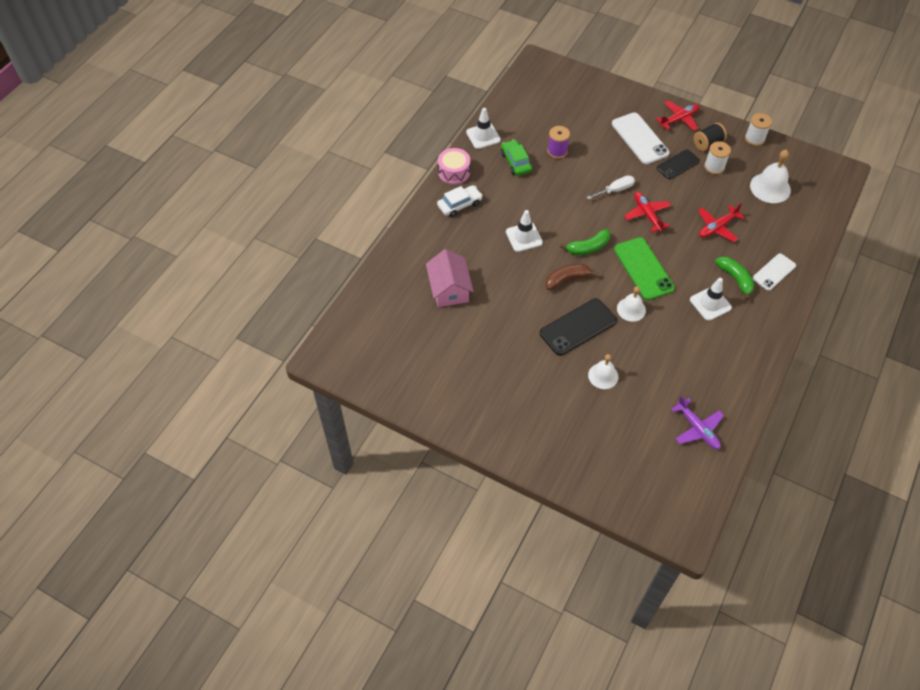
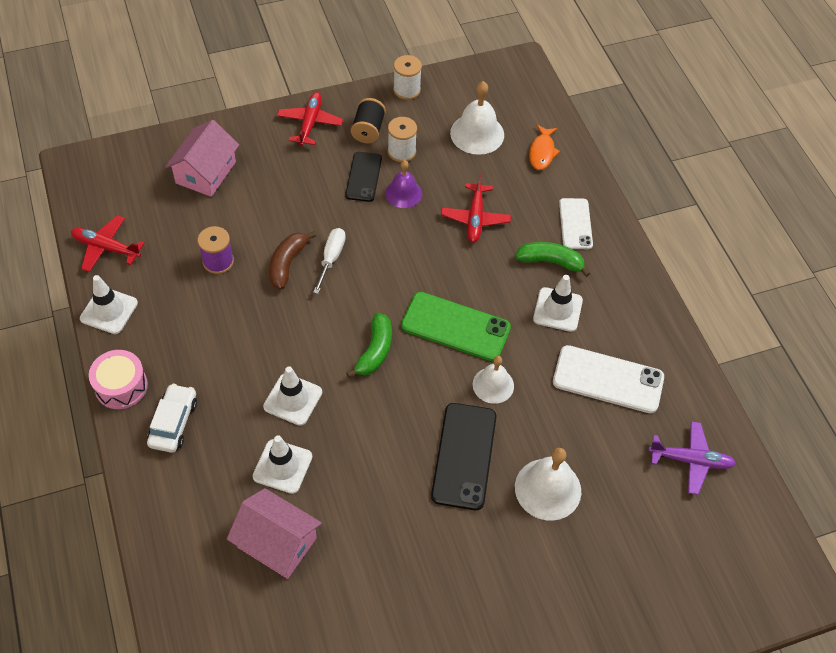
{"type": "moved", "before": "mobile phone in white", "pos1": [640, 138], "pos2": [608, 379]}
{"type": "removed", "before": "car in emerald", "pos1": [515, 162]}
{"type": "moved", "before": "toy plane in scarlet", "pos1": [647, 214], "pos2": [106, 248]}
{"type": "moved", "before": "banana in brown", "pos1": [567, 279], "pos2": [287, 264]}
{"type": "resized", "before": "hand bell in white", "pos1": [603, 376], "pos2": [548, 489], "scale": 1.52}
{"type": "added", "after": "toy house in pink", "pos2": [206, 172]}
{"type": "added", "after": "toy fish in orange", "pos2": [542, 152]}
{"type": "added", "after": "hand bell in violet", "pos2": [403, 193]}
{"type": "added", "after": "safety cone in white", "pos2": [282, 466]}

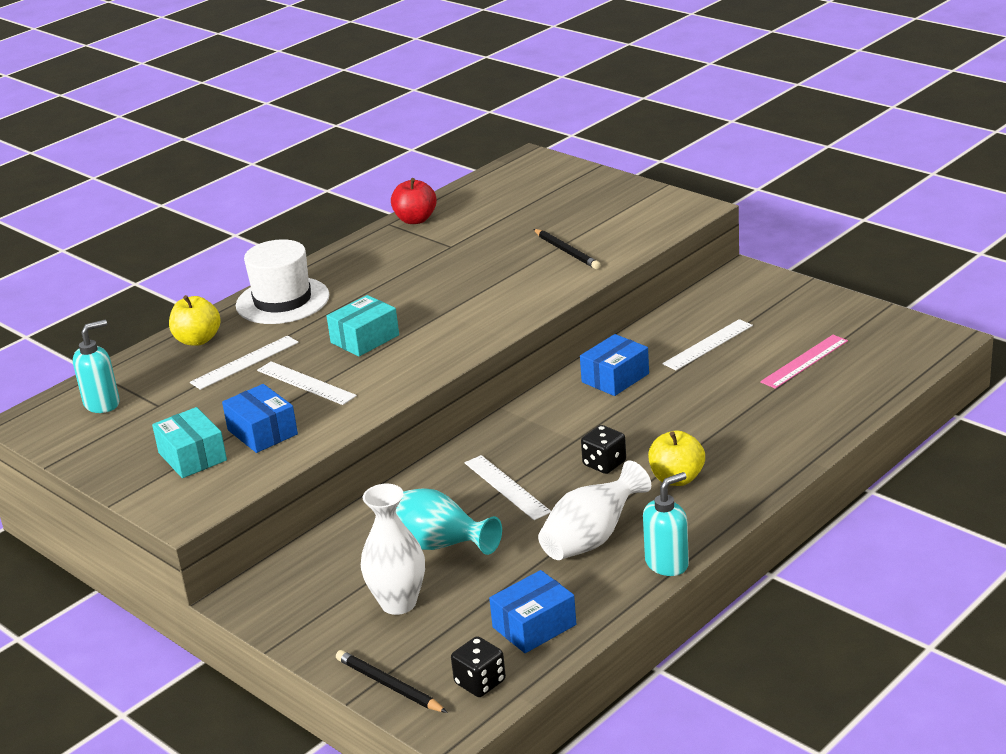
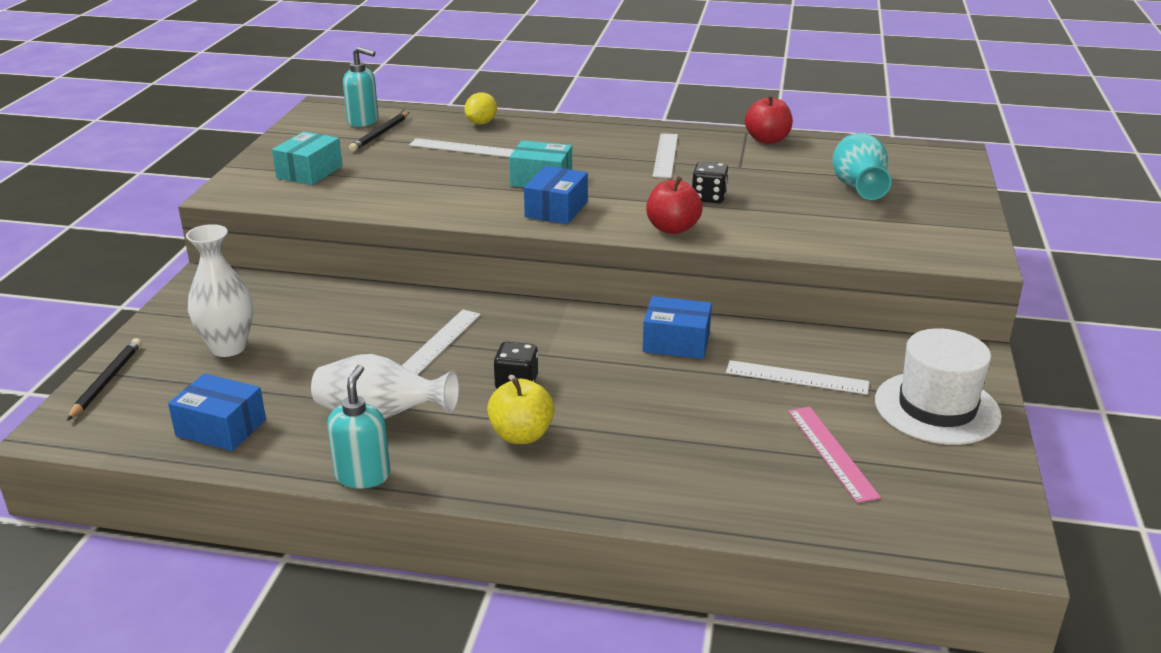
{"type": "moved", "before": "pencil in jet-black", "pos1": [566, 251], "pos2": [380, 134]}
{"type": "moved", "before": "hat in white", "pos1": [282, 301], "pos2": [937, 408]}
{"type": "replaced", "before": "toy apple in golden", "after": "toy lemon in golden", "pos1": [198, 340], "pos2": [481, 123]}
{"type": "turned", "before": "ruler in pink", "pos1": [804, 361], "pos2": [831, 453], "turn": 60}
{"type": "moved", "before": "ruler in white", "pos1": [305, 383], "pos2": [665, 155]}
{"type": "moved", "before": "box in cobalt", "pos1": [262, 432], "pos2": [556, 209]}
{"type": "turned", "before": "pump bottle in teal", "pos1": [667, 563], "pos2": [363, 475], "turn": -105}
{"type": "moved", "before": "vase in teal", "pos1": [437, 546], "pos2": [858, 188]}
{"type": "moved", "before": "die in jet-black", "pos1": [480, 682], "pos2": [709, 197]}
{"type": "added", "after": "toy apple in scarlet", "pos2": [672, 228]}

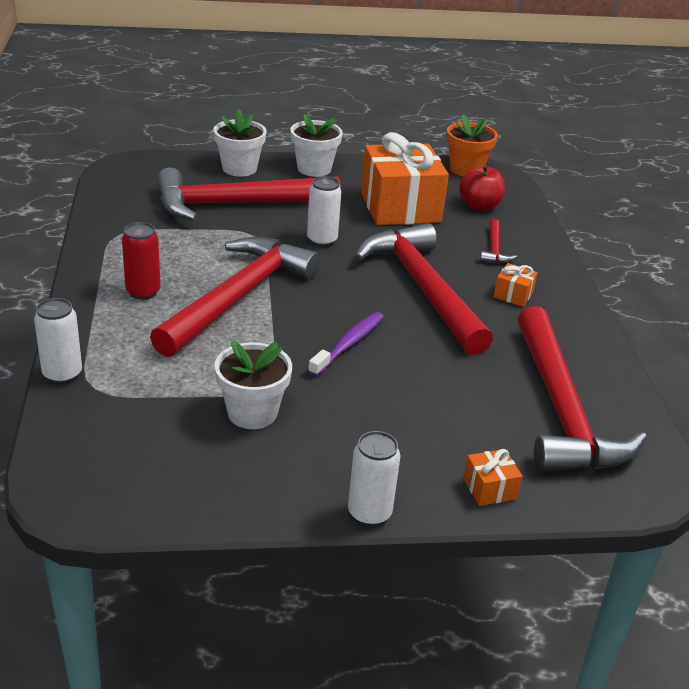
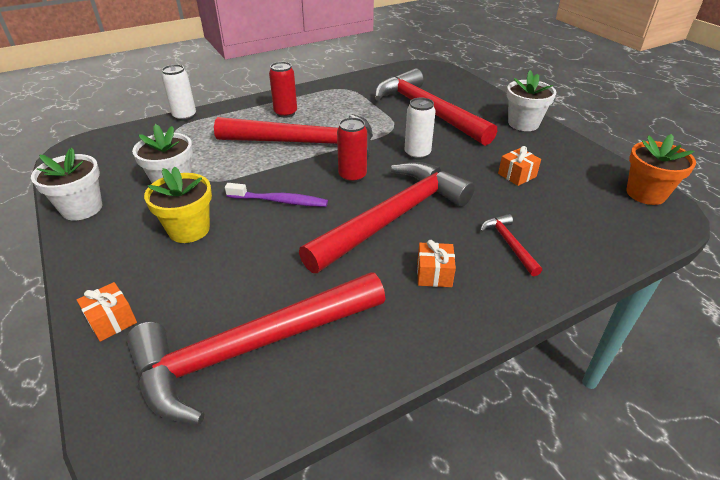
{"type": "moved", "before": "flower pot in white", "pos1": [239, 168], "pos2": [82, 208]}
{"type": "resized", "before": "present in orange", "pos1": [400, 207], "pos2": [517, 175], "scale": 0.41}
{"type": "removed", "before": "toy apple in scarlet", "pos1": [479, 206]}
{"type": "turned", "before": "hammer in scarlet", "pos1": [494, 249], "pos2": [509, 244], "turn": 90}
{"type": "removed", "before": "tin in white", "pos1": [369, 513]}
{"type": "added", "after": "tin in scarlet", "pos2": [352, 176]}
{"type": "added", "after": "flower pot in golden", "pos2": [189, 230]}

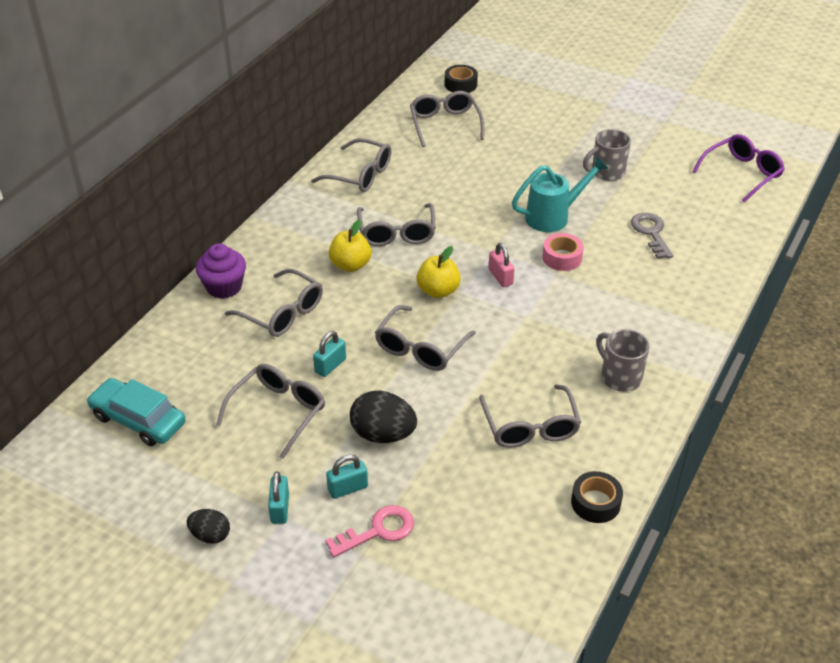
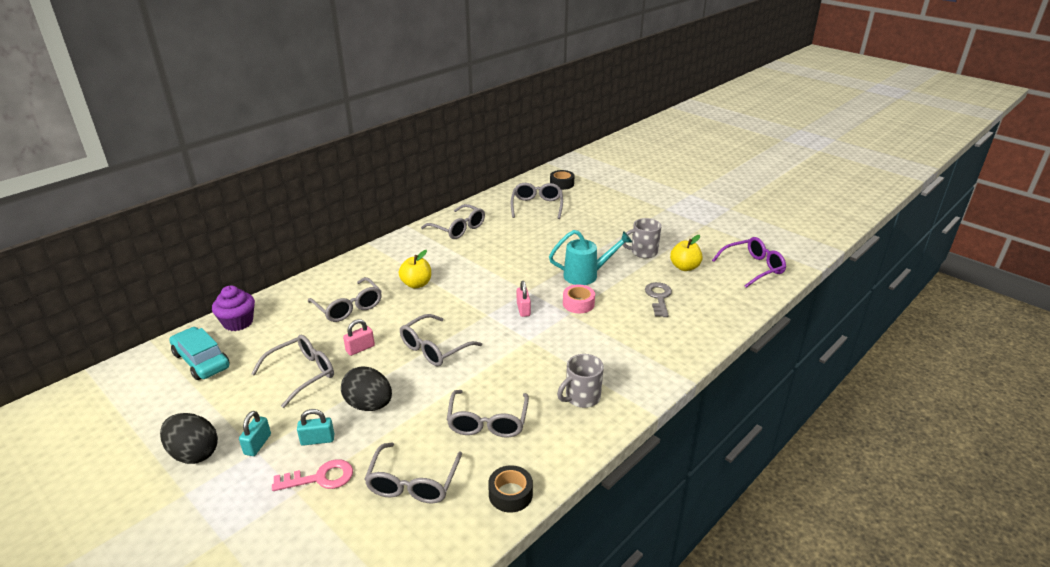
{"type": "moved", "before": "glasses in grey", "pos1": [397, 233], "pos2": [413, 483]}
{"type": "moved", "before": "fairy cake in violet", "pos1": [224, 287], "pos2": [238, 322]}
{"type": "moved", "before": "toy apple in golden", "pos1": [438, 291], "pos2": [684, 267]}
{"type": "turned", "before": "coffee mug in grey", "pos1": [619, 377], "pos2": [581, 398], "turn": -105}
{"type": "recoloured", "before": "padlock in teal", "after": "padlock in pink", "pos1": [330, 365], "pos2": [360, 348]}
{"type": "resized", "before": "egg in jet-black", "pos1": [210, 535], "pos2": [194, 453], "scale": 1.69}

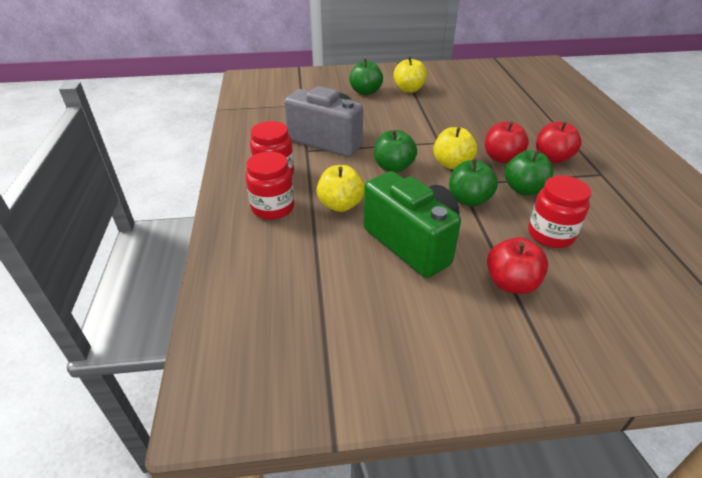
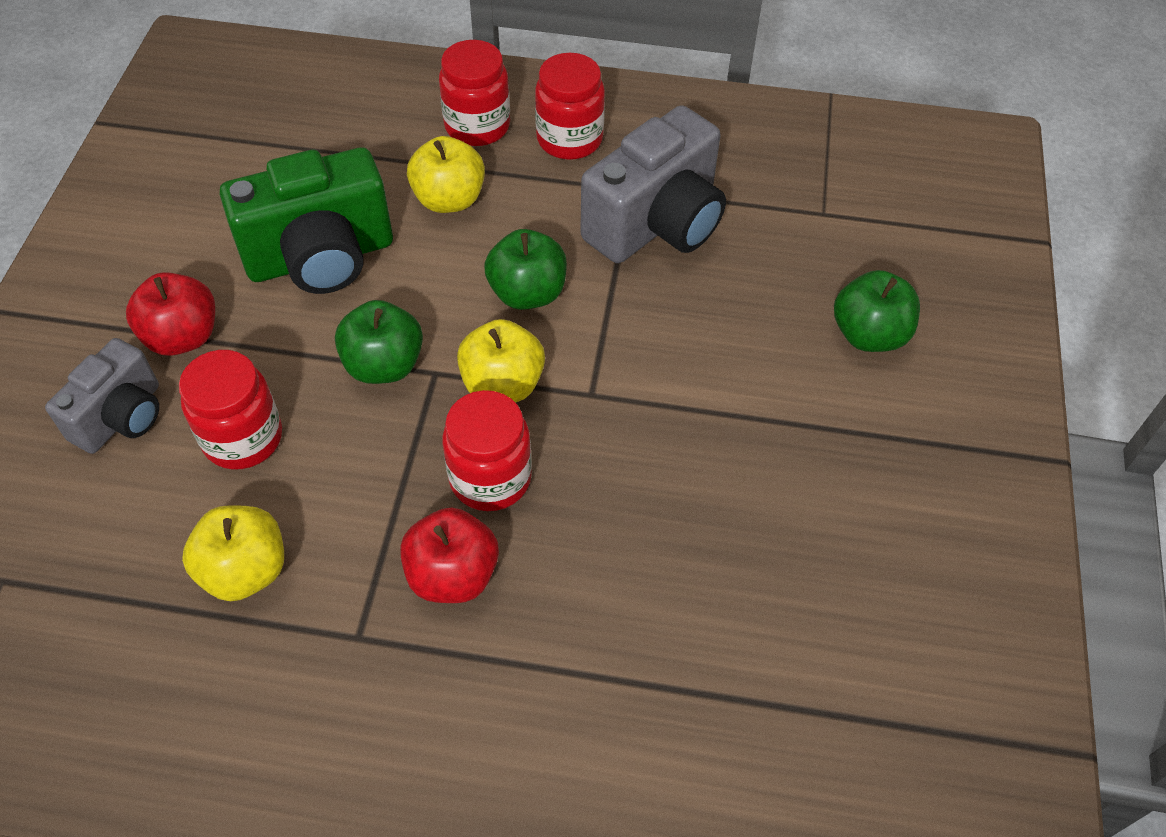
{"type": "moved", "before": "toy apple in golden", "pos1": [409, 89], "pos2": [245, 570]}
{"type": "replaced", "before": "toy apple in scarlet", "after": "preserve jar in scarlet", "pos1": [501, 158], "pos2": [490, 478]}
{"type": "removed", "before": "toy apple in emerald", "pos1": [524, 189]}
{"type": "added", "after": "photo camera in grey", "pos2": [121, 417]}

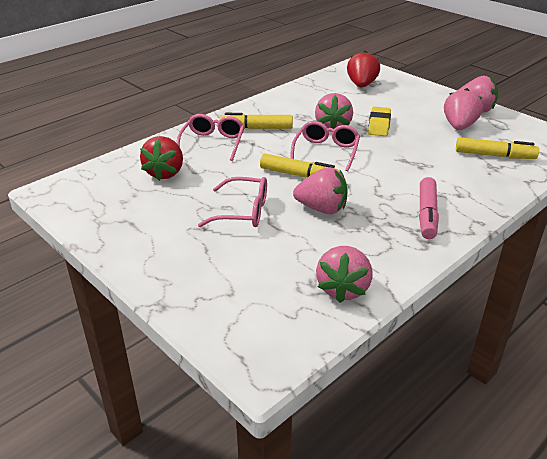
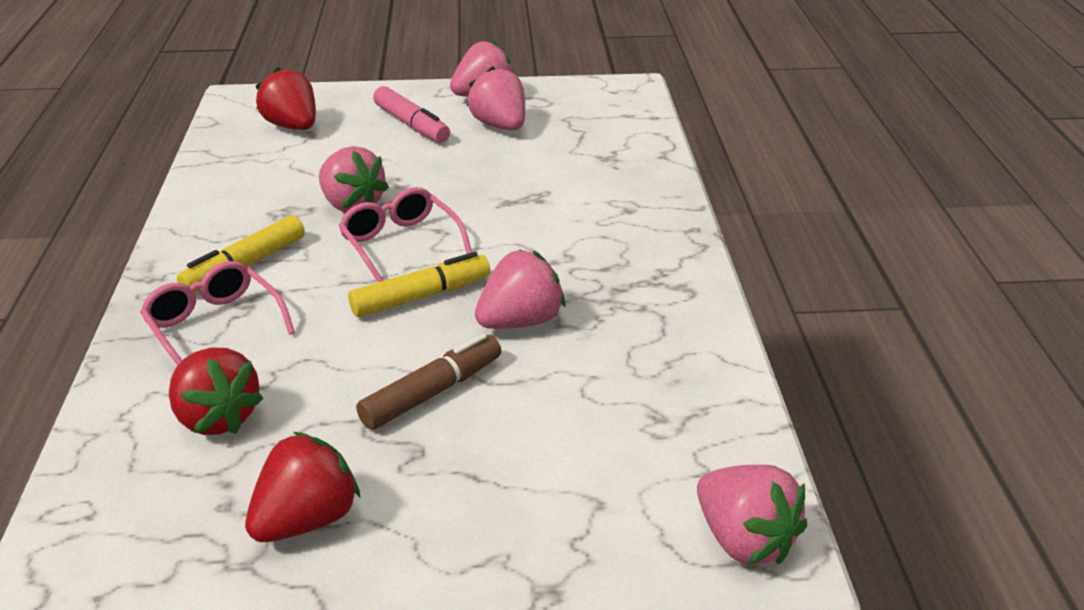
{"type": "removed", "before": "eraser in golden", "pos1": [379, 125]}
{"type": "removed", "before": "marker pen in golden", "pos1": [494, 155]}
{"type": "replaced", "before": "glasses in pink", "after": "marker pen in brown", "pos1": [243, 211], "pos2": [432, 392]}
{"type": "moved", "before": "marker pen in pink", "pos1": [427, 214], "pos2": [411, 124]}
{"type": "moved", "before": "berry in pink", "pos1": [343, 288], "pos2": [744, 540]}
{"type": "added", "after": "berry in scarlet", "pos2": [307, 519]}

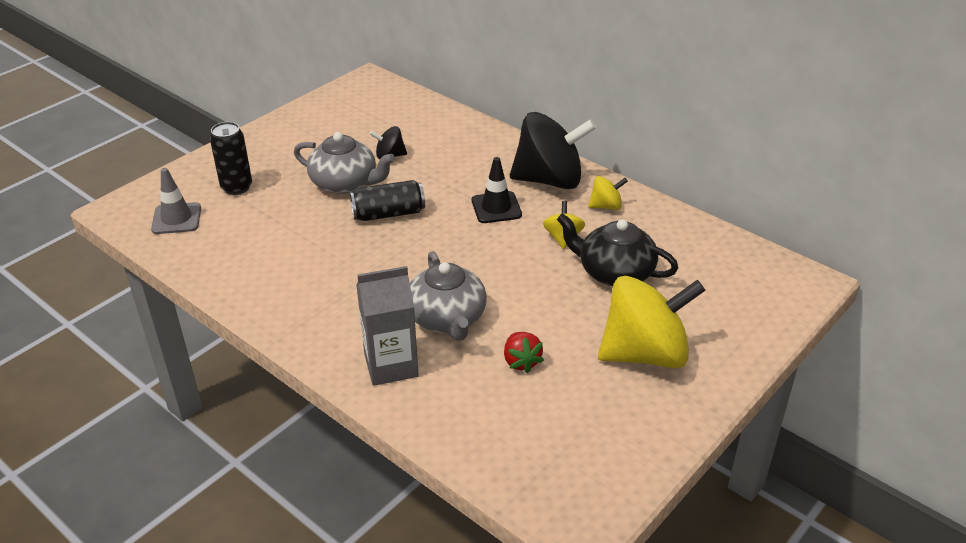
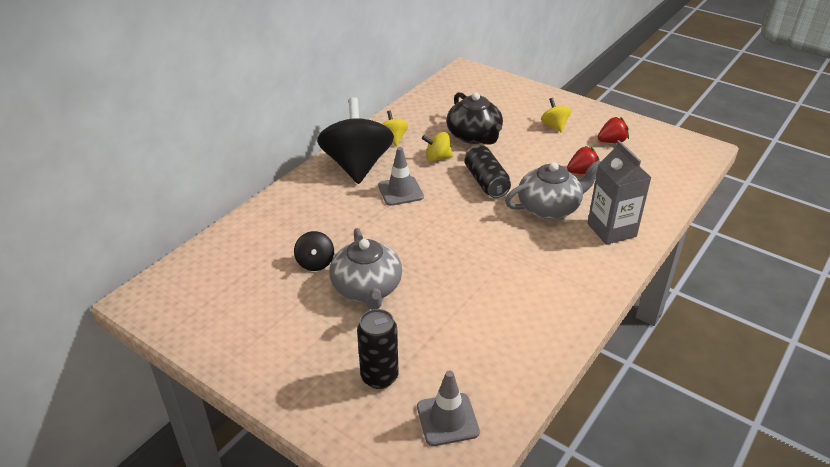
{"type": "turned", "before": "china teapot in grey", "pos1": [345, 183], "pos2": [367, 288], "turn": 150}
{"type": "recoloured", "before": "safety cone in jet-black", "after": "safety cone in grey", "pos1": [496, 208], "pos2": [400, 191]}
{"type": "moved", "before": "tin in jet-black", "pos1": [388, 214], "pos2": [486, 182]}
{"type": "turned", "before": "china teapot in jet-black", "pos1": [614, 272], "pos2": [474, 136], "turn": -45}
{"type": "resized", "before": "toy top in golden", "pos1": [645, 353], "pos2": [554, 126], "scale": 0.45}
{"type": "added", "after": "berry in scarlet", "pos2": [611, 141]}

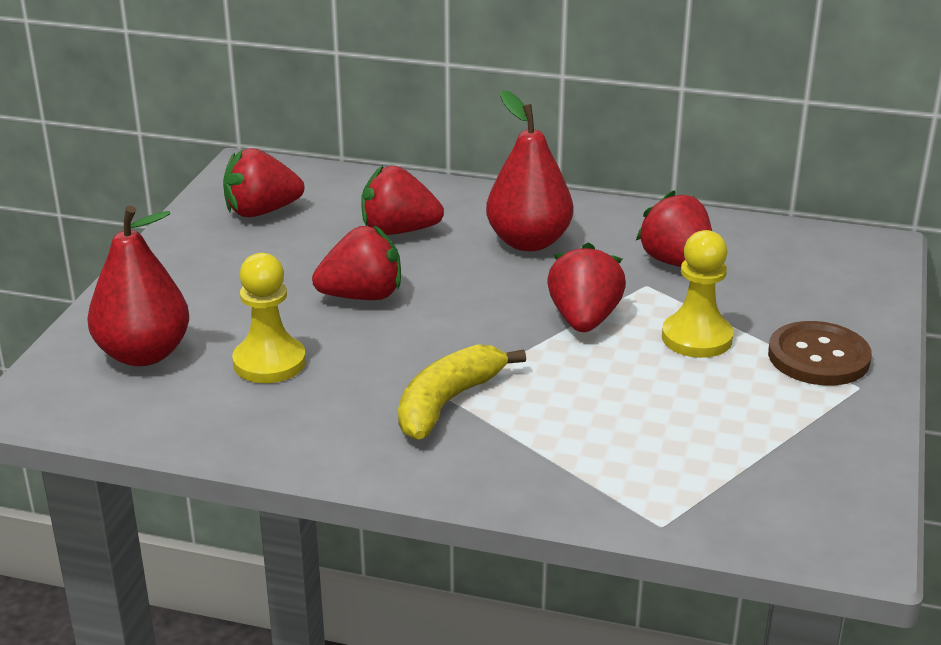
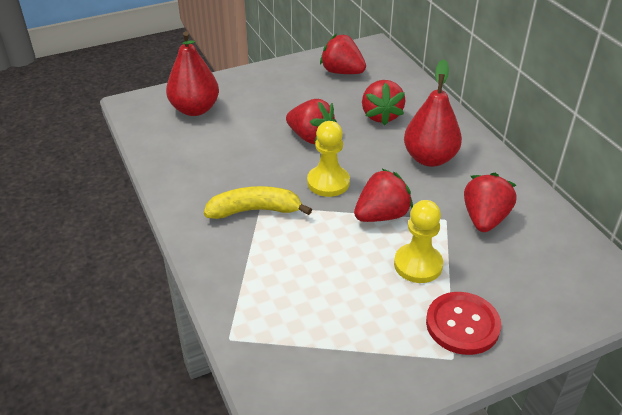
{"type": "turned", "before": "berry in scarlet", "pos1": [398, 231], "pos2": [381, 115], "turn": -150}
{"type": "moved", "before": "chess pawn in golden", "pos1": [269, 362], "pos2": [328, 182]}
{"type": "recoloured", "before": "sewing button in brown", "after": "sewing button in scarlet", "pos1": [818, 357], "pos2": [462, 324]}

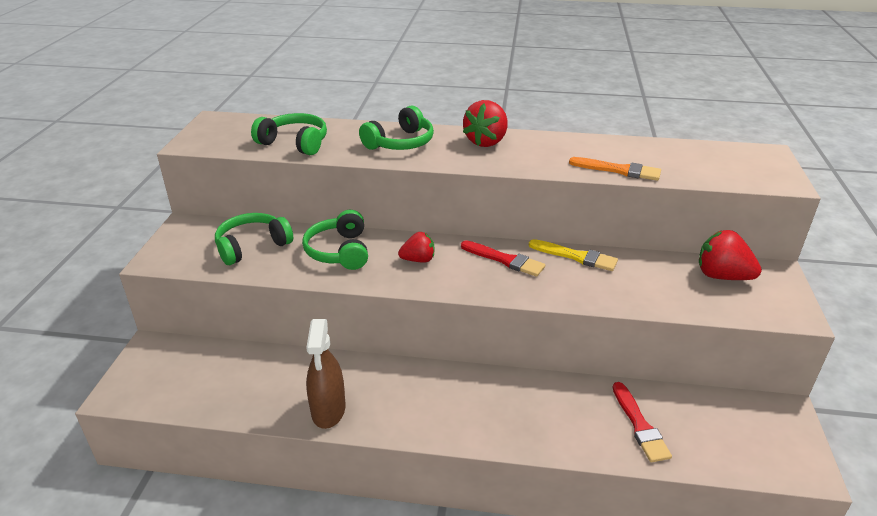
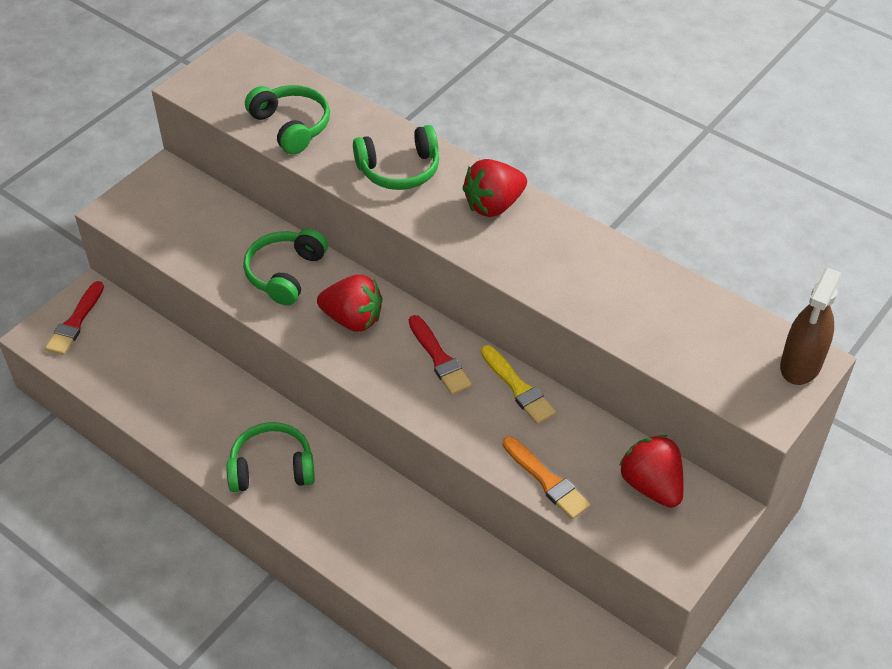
{"type": "moved", "before": "paintbrush in orange", "pos1": [619, 170], "pos2": [547, 480]}
{"type": "moved", "before": "headset in emerald", "pos1": [252, 246], "pos2": [272, 468]}
{"type": "resized", "before": "berry in scarlet", "pos1": [418, 260], "pos2": [353, 319], "scale": 1.56}
{"type": "moved", "before": "spray bottle in brown", "pos1": [328, 410], "pos2": [801, 364]}
{"type": "moved", "before": "paintbrush in scarlet", "pos1": [640, 425], "pos2": [75, 322]}

